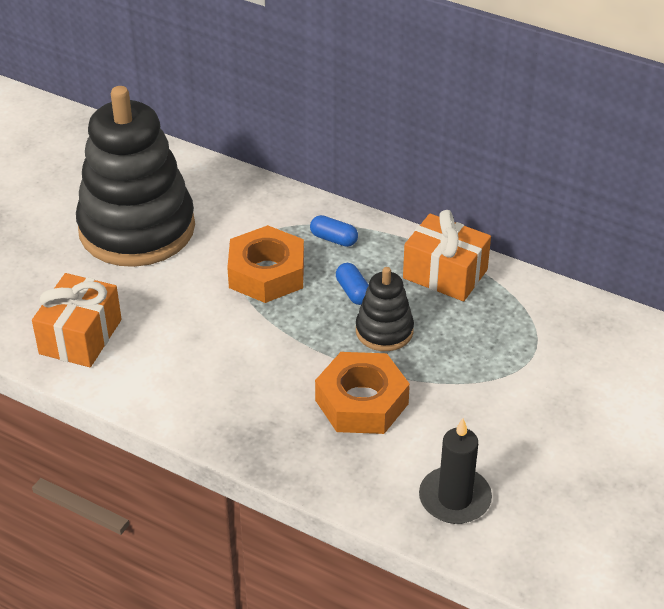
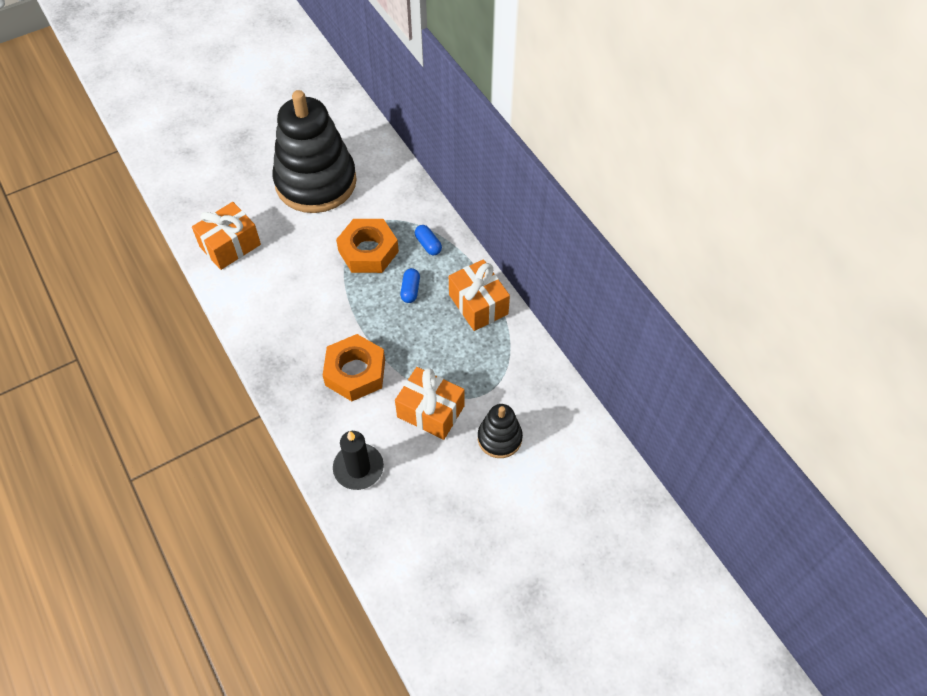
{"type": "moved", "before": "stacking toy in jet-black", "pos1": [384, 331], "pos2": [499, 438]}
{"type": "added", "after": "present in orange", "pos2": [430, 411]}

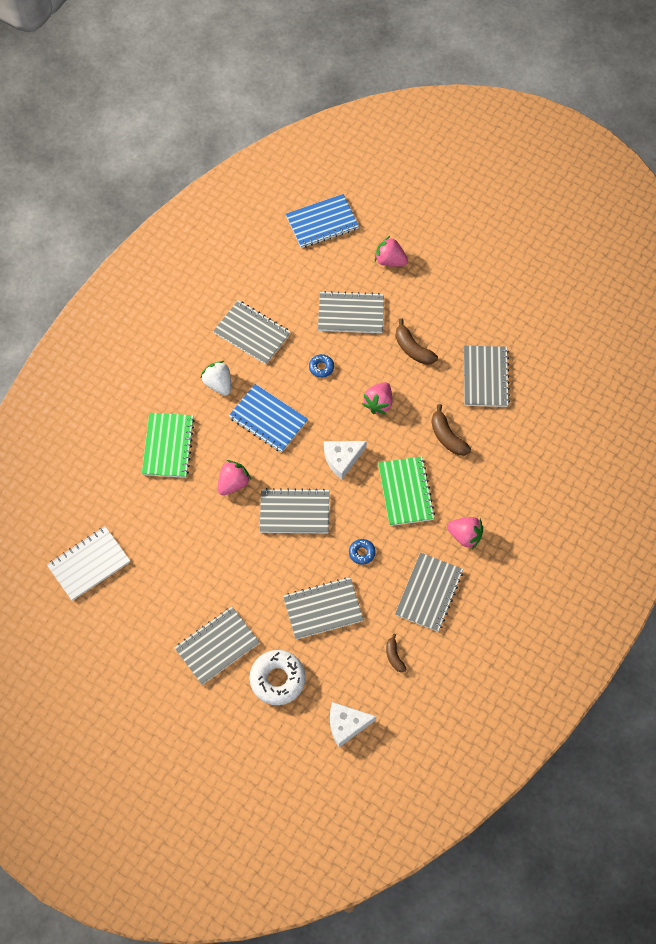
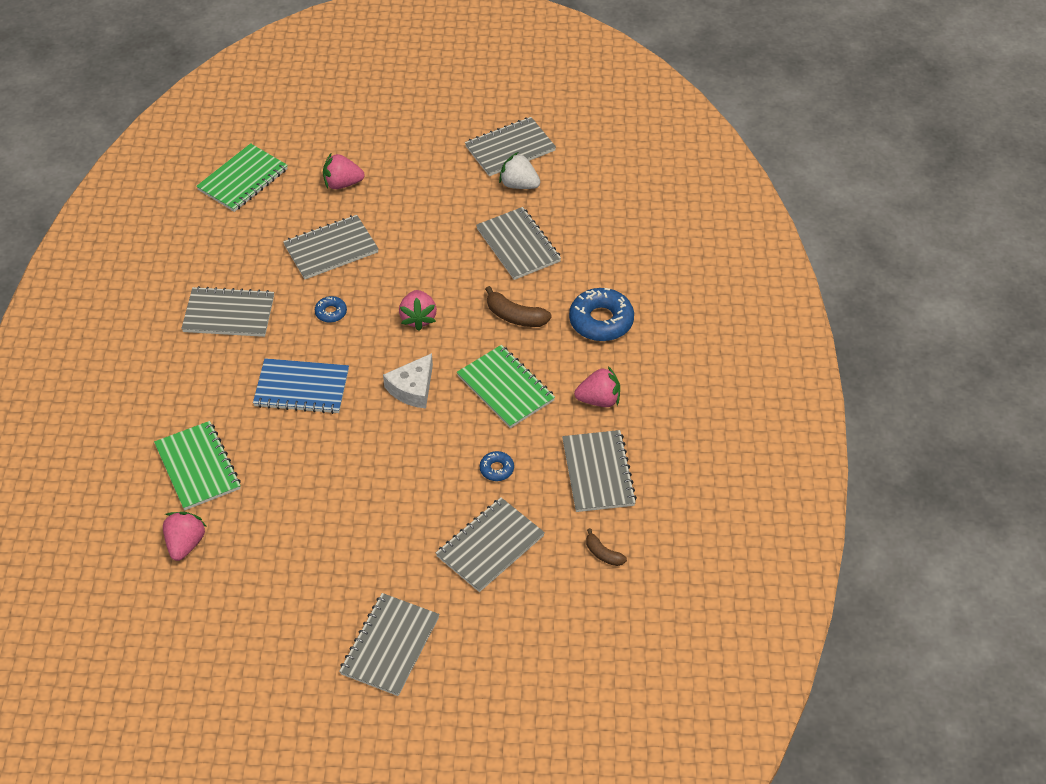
{"type": "recoloured", "before": "notebook in cobalt", "after": "notebook in emerald", "pos1": [322, 222], "pos2": [243, 179]}
{"type": "removed", "before": "banana in brown", "pos1": [413, 349]}
{"type": "moved", "before": "berry in white", "pos1": [218, 384], "pos2": [519, 185]}
{"type": "moved", "before": "berry in pink", "pos1": [233, 483], "pos2": [185, 544]}
{"type": "moved", "before": "notebook in grey", "pos1": [294, 512], "pos2": [510, 149]}
{"type": "removed", "before": "notebook in white", "pos1": [89, 564]}
{"type": "removed", "before": "doughnut in white", "pos1": [277, 679]}
{"type": "removed", "before": "cheese in white", "pos1": [346, 725]}
{"type": "added", "after": "doughnut in cobalt", "pos2": [601, 321]}

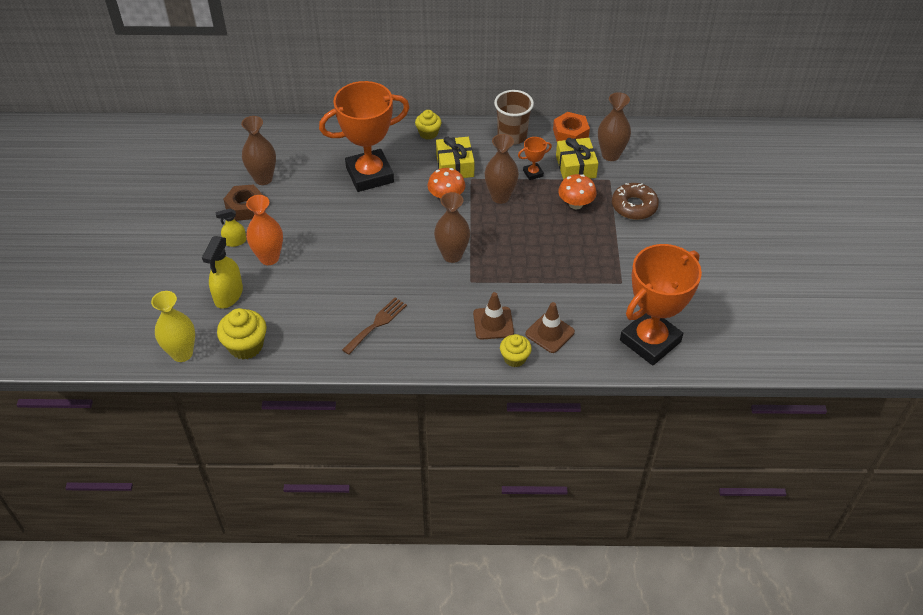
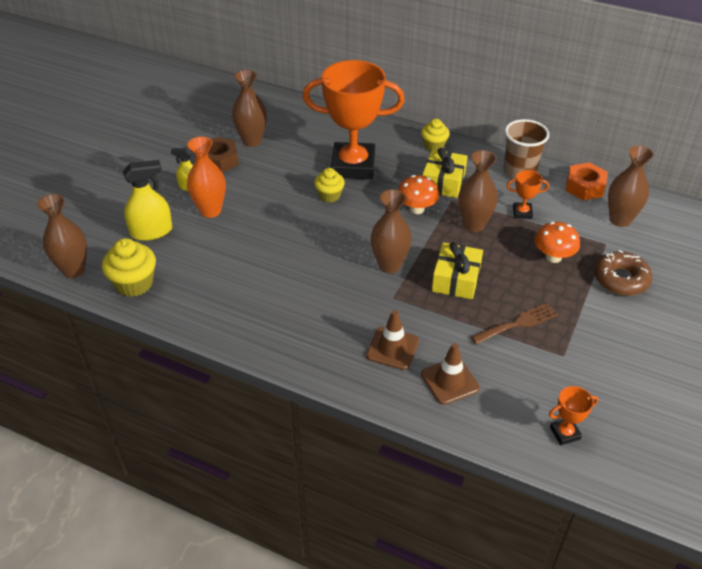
{"type": "moved", "before": "present in golden", "pos1": [575, 167], "pos2": [456, 279]}
{"type": "turned", "before": "spray bottle in golden", "pos1": [228, 295], "pos2": [151, 231], "turn": -150}
{"type": "resized", "before": "award cup in orange", "pos1": [650, 341], "pos2": [565, 433], "scale": 0.41}
{"type": "recoloured", "before": "vase in golden", "after": "vase in brown", "pos1": [182, 353], "pos2": [74, 270]}
{"type": "moved", "before": "table fork in brown", "pos1": [377, 324], "pos2": [518, 323]}
{"type": "moved", "before": "fairy cake in golden", "pos1": [514, 358], "pos2": [329, 195]}

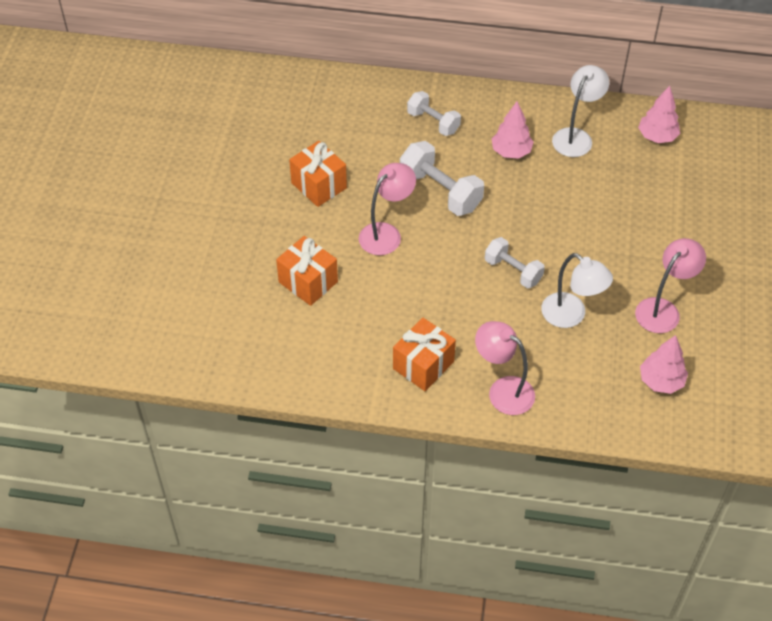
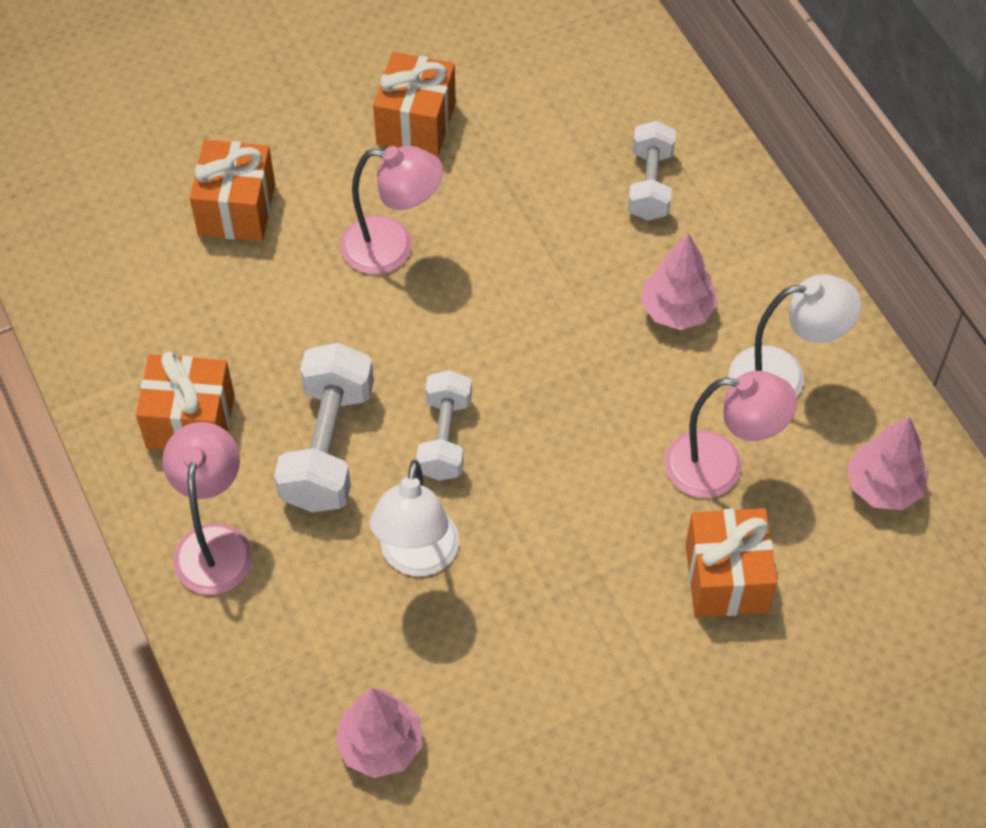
{"type": "moved", "before": "dumbbell in white", "pos1": [440, 191], "pos2": [328, 446]}
{"type": "moved", "before": "desk lamp in pink", "pos1": [663, 309], "pos2": [720, 467]}
{"type": "added", "after": "present in orange", "pos2": [726, 578]}

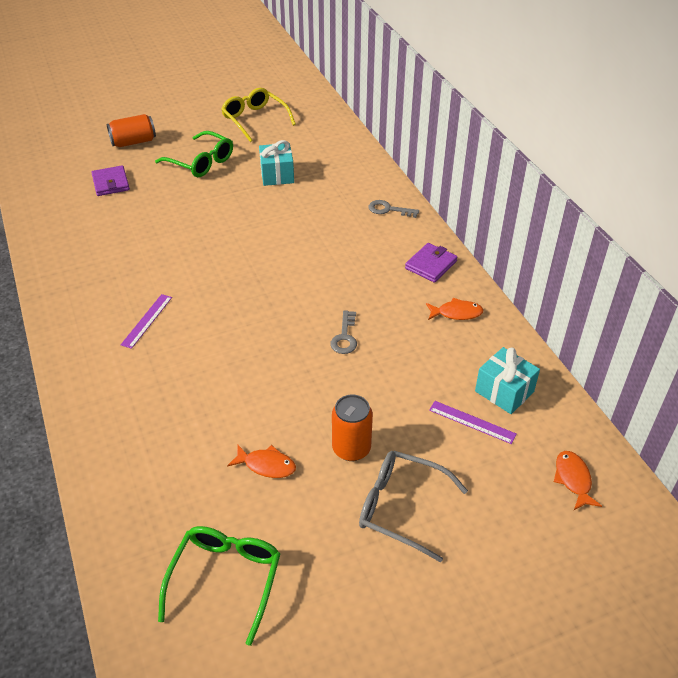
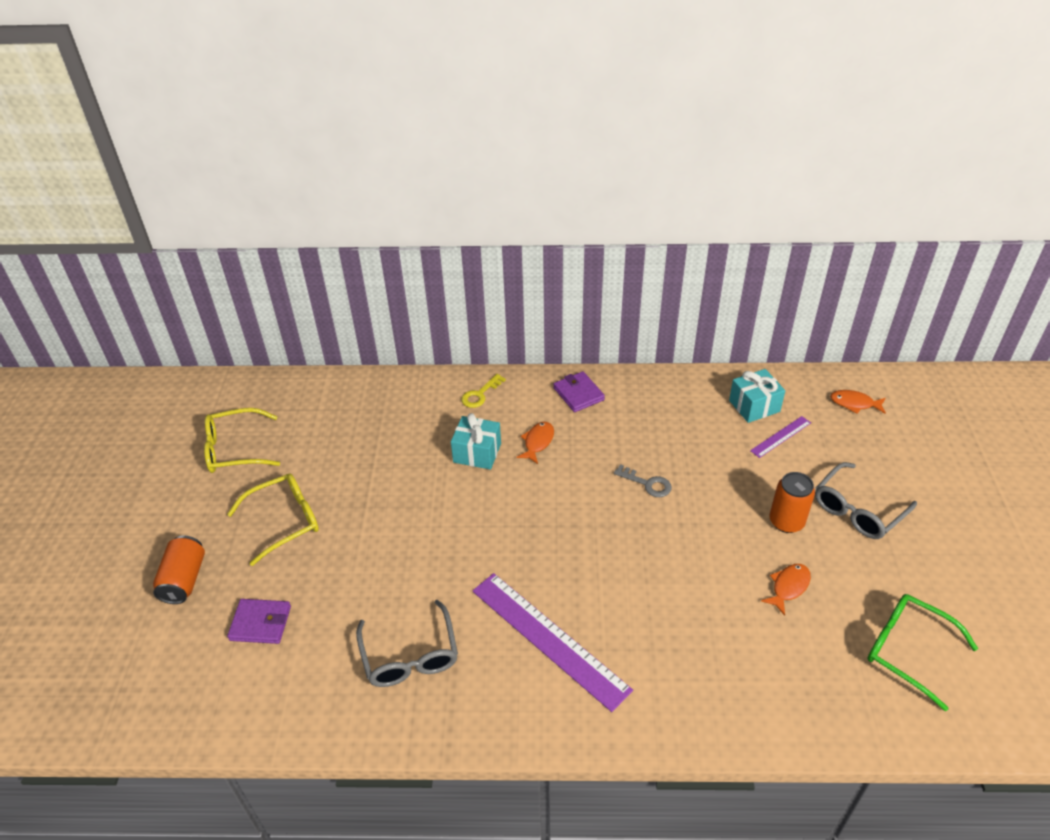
{"type": "recoloured", "before": "glasses in emerald", "after": "glasses in golden", "pos1": [201, 162], "pos2": [284, 521]}
{"type": "moved", "before": "present in teal", "pos1": [277, 175], "pos2": [477, 453]}
{"type": "recoloured", "before": "key in grey", "after": "key in golden", "pos1": [388, 210], "pos2": [480, 394]}
{"type": "resized", "before": "ruler in violet", "pos1": [147, 320], "pos2": [548, 639], "scale": 2.1}
{"type": "moved", "before": "toy fish in orange", "pos1": [456, 313], "pos2": [538, 442]}
{"type": "added", "after": "glasses in grey", "pos2": [410, 655]}

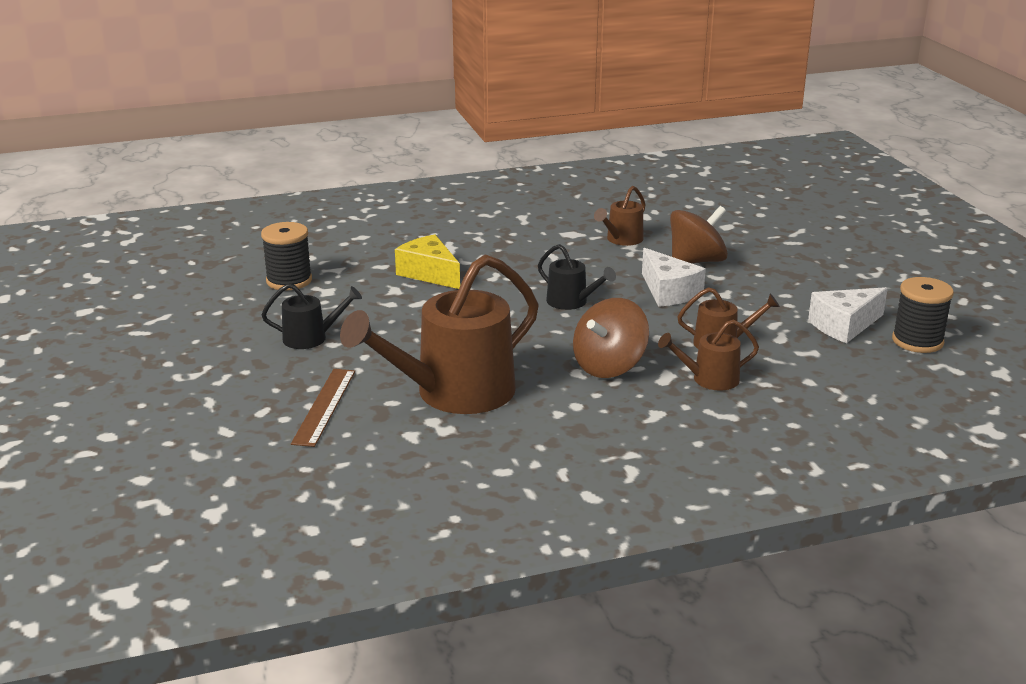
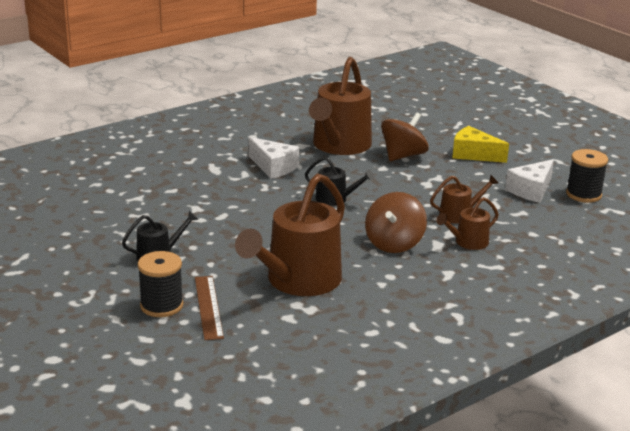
{"type": "resized", "before": "watering can in brown", "pos1": [622, 239], "pos2": [339, 145], "scale": 2.1}
{"type": "moved", "before": "spool in jet-black", "pos1": [289, 281], "pos2": [161, 306]}
{"type": "moved", "before": "cheese in golden", "pos1": [429, 273], "pos2": [473, 154]}
{"type": "moved", "before": "cheese in white", "pos1": [668, 292], "pos2": [273, 167]}

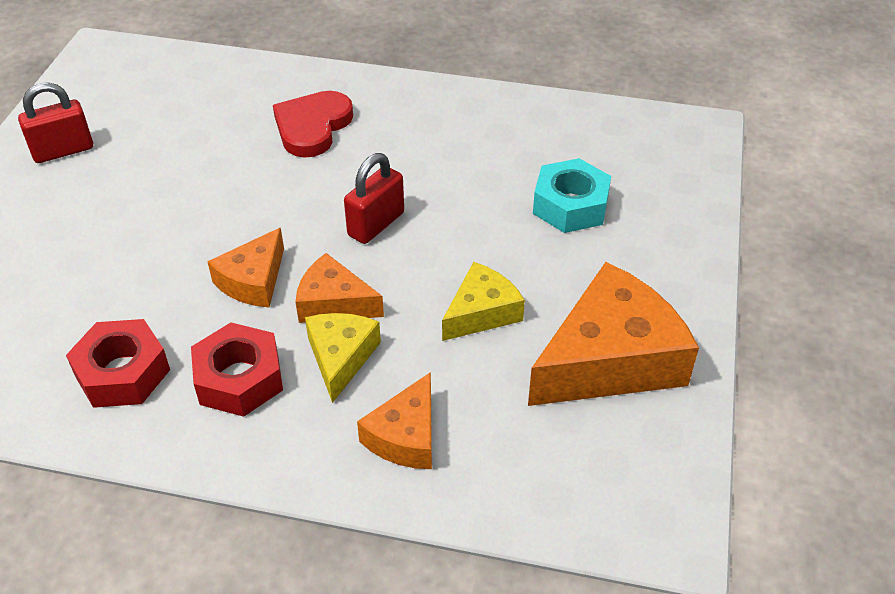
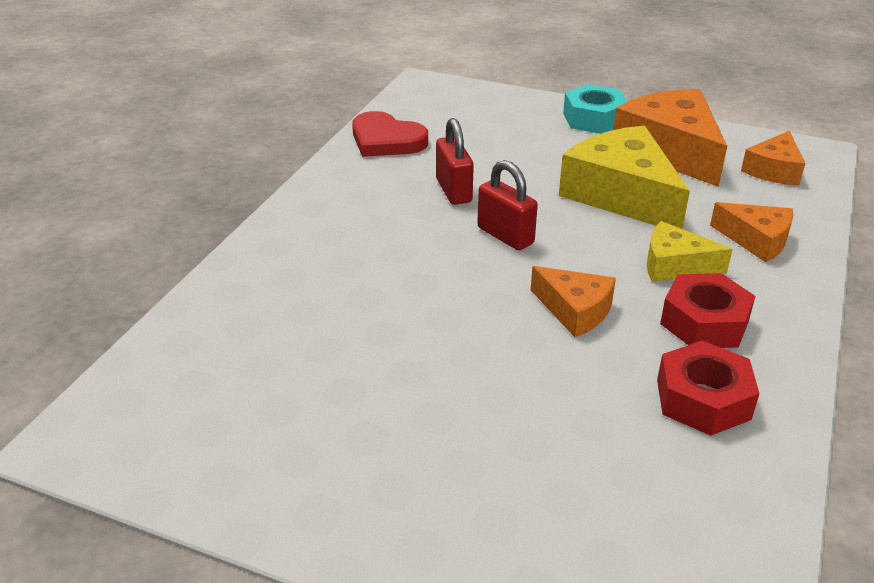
{"type": "moved", "before": "padlock in scarlet", "pos1": [63, 151], "pos2": [454, 190]}
{"type": "moved", "before": "heart shape in scarlet", "pos1": [312, 127], "pos2": [386, 140]}
{"type": "moved", "before": "hexagon nut in teal", "pos1": [570, 205], "pos2": [594, 119]}
{"type": "moved", "before": "cheese in orange", "pos1": [334, 303], "pos2": [773, 170]}
{"type": "resized", "before": "cheese in golden", "pos1": [482, 312], "pos2": [622, 195], "scale": 1.82}

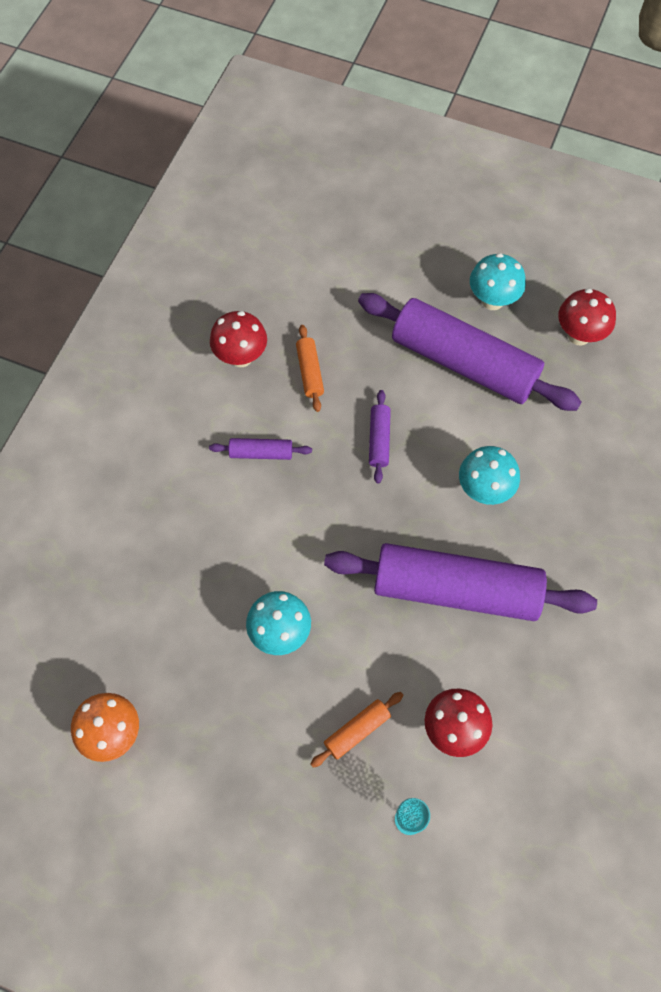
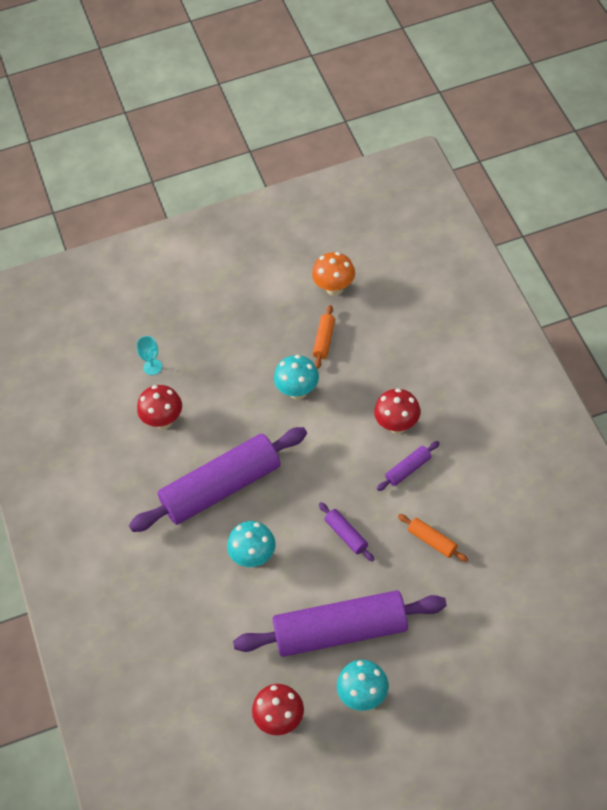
{"type": "moved", "before": "mushroom in scarlet", "pos1": [241, 357], "pos2": [397, 425]}
{"type": "moved", "before": "pastry roller in orange", "pos1": [357, 731], "pos2": [324, 340]}

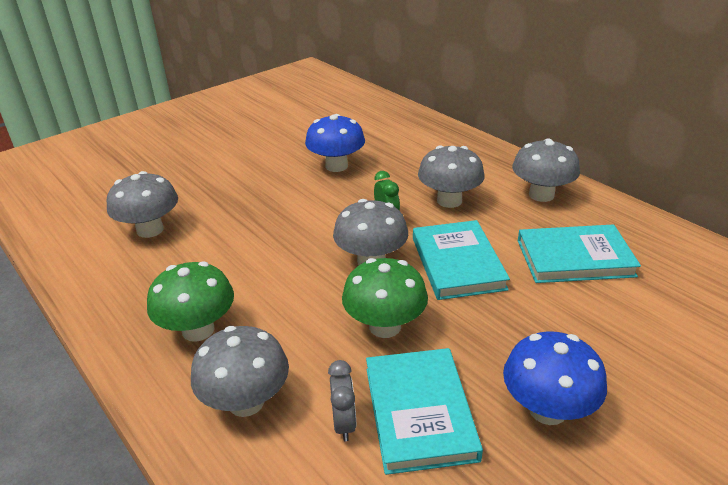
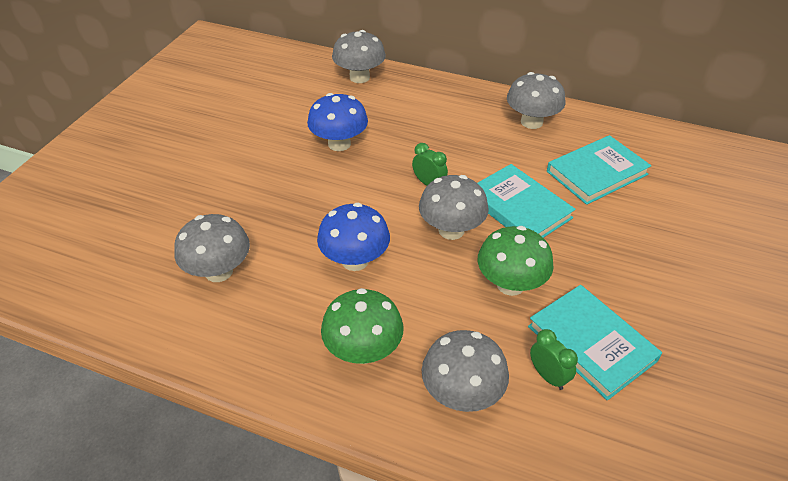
{"type": "moved", "before": "mushroom in grey", "pos1": [449, 201], "pos2": [359, 77]}
{"type": "moved", "before": "mushroom in cobalt", "pos1": [547, 409], "pos2": [355, 260]}
{"type": "recoloured", "before": "clock in grey", "after": "clock in emerald", "pos1": [344, 423], "pos2": [548, 376]}

